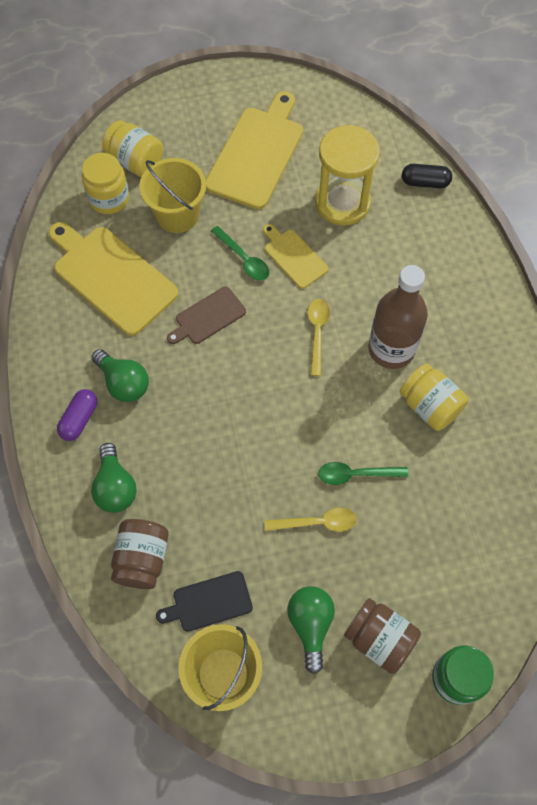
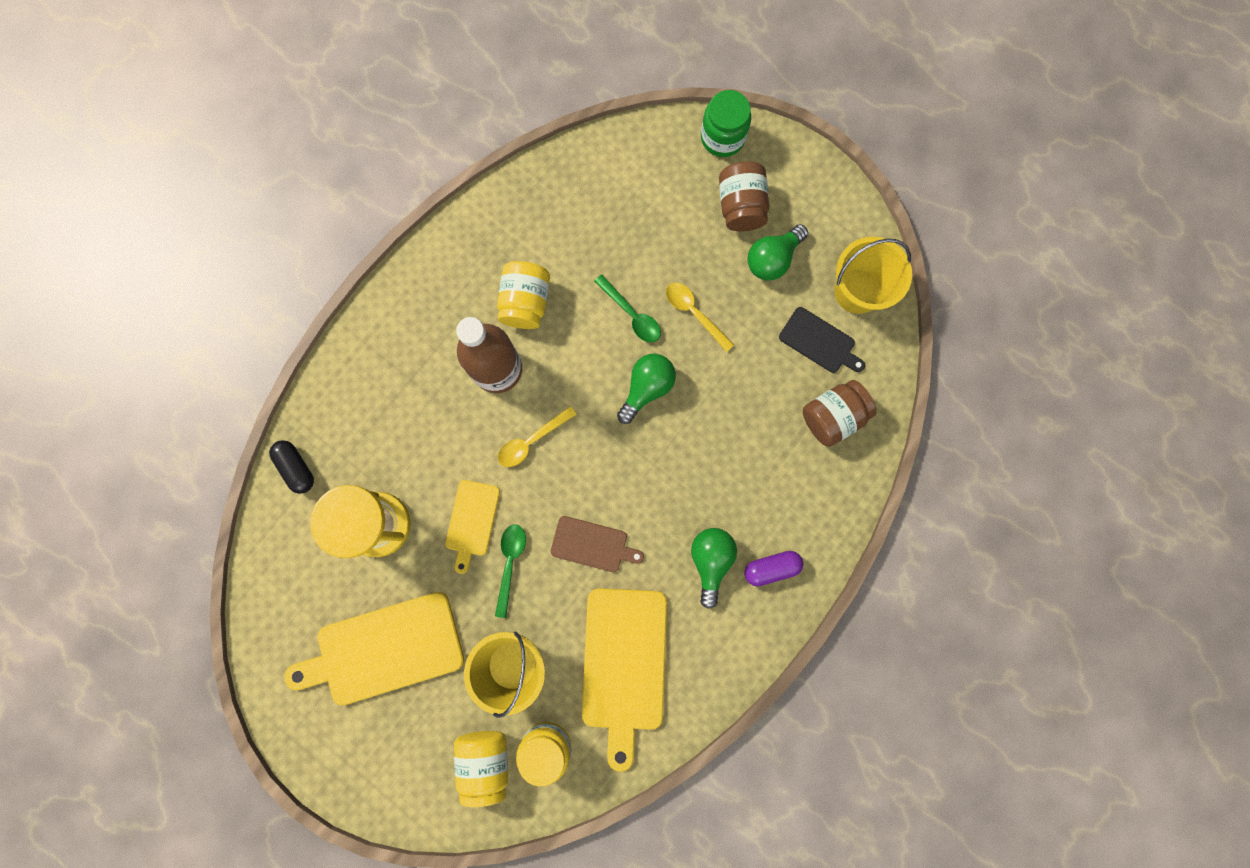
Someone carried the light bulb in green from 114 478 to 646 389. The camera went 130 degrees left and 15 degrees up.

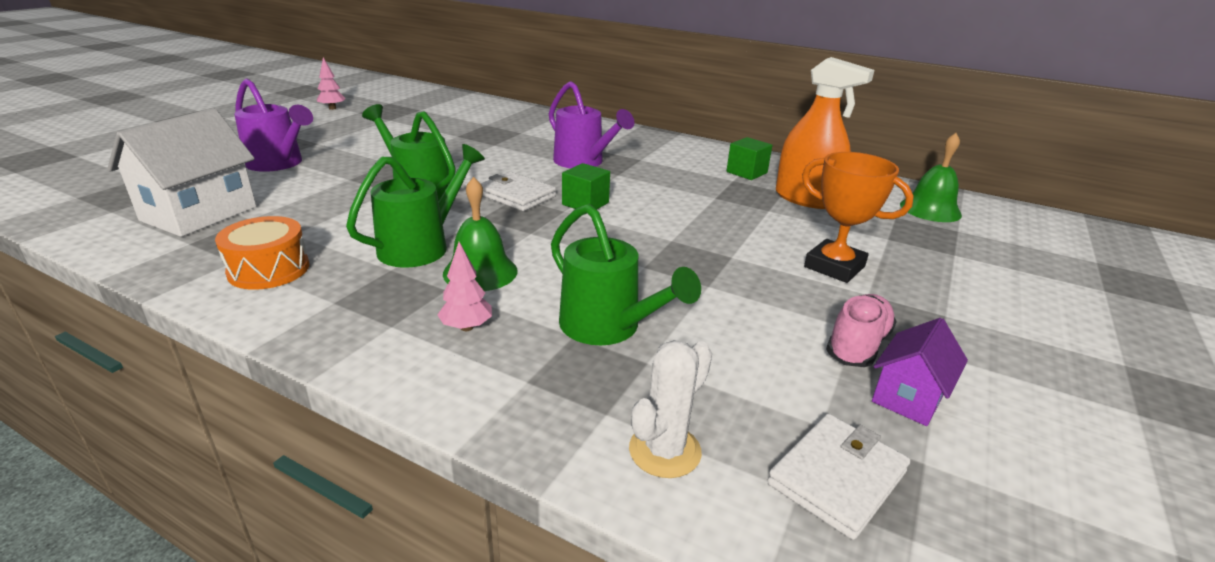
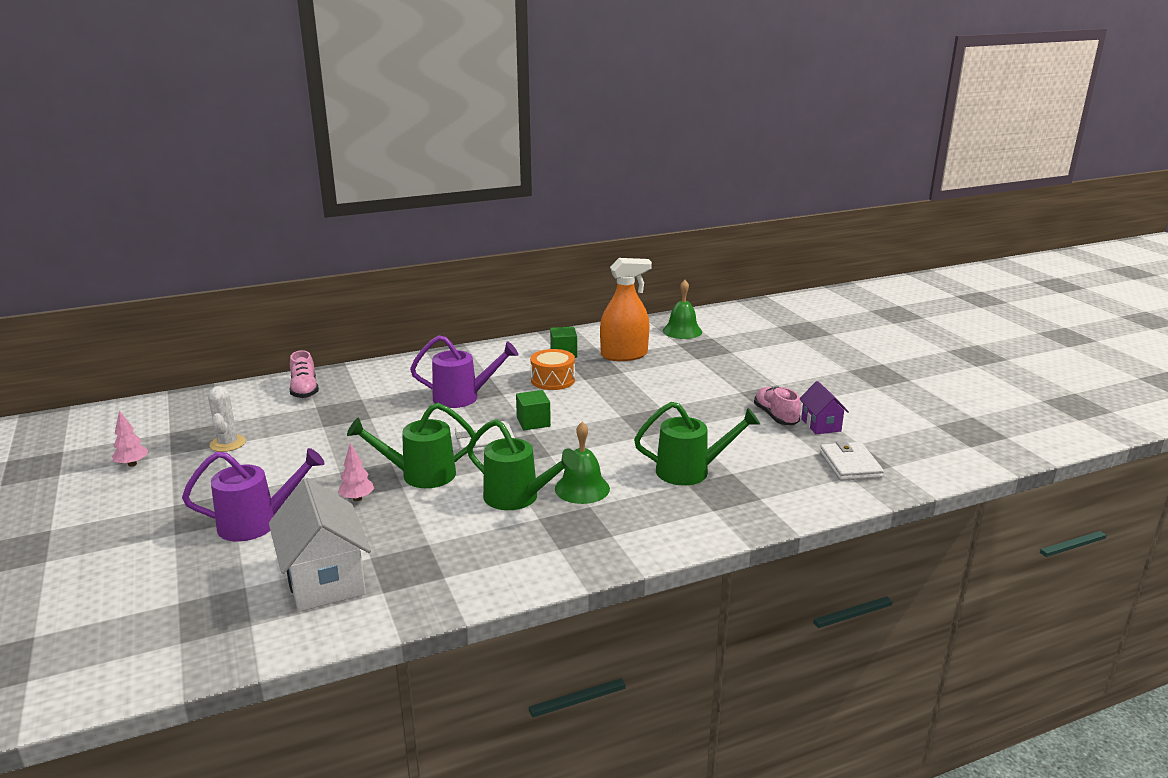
Someone rotated the watering can in green at 415 206 by 135 degrees clockwise. Someone took away the trophy in orange at 858 217. Someone carried the drum in orange from 262 253 to 552 369. Someone carried the tree in pink from 464 286 to 356 471. Someone carried the cactus in white from 670 409 to 227 419. Someone put down the shoe in pink at 304 374. The camera went 50 degrees left and 5 degrees down.

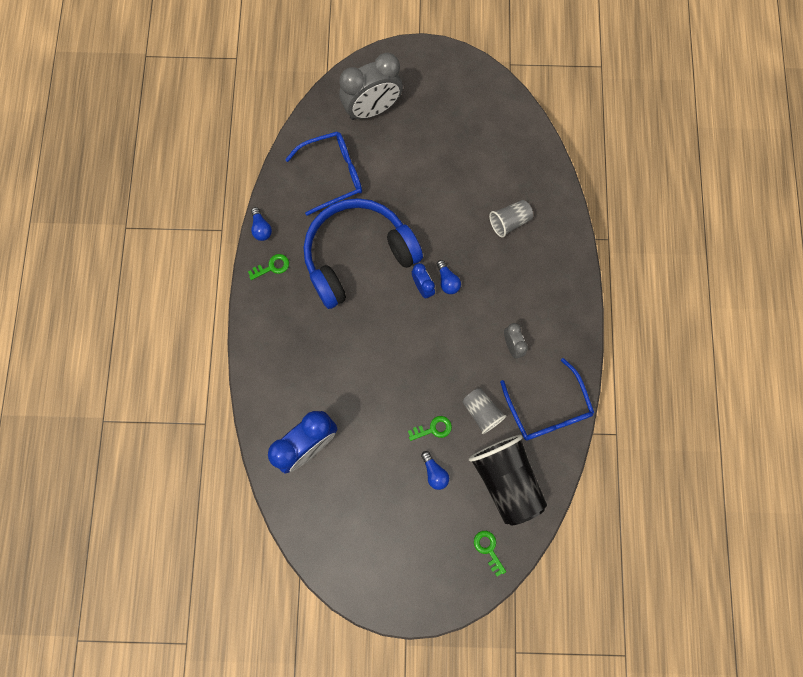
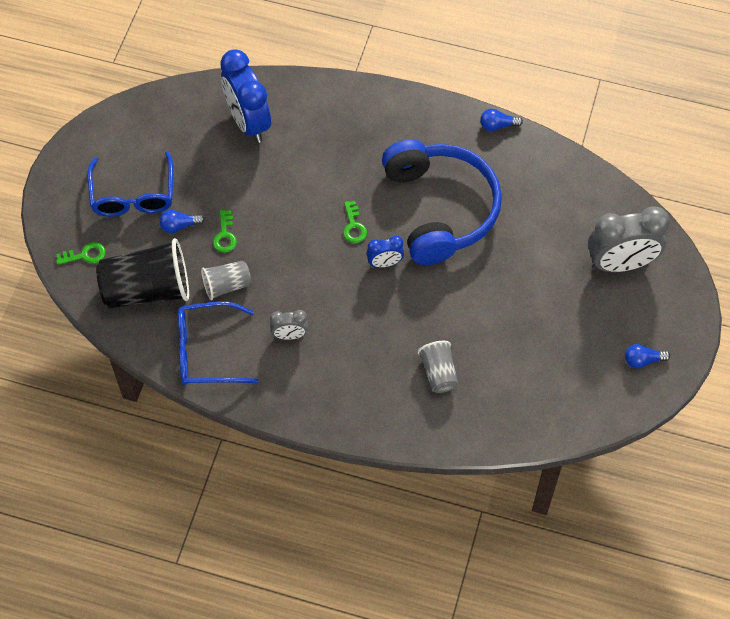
Someone rotated the clock in grey at 371 86 by 90 degrees counterclockwise. Someone carried the glasses in blue from 323 174 to 130 184. Someone carried the key in green from 268 267 to 355 222. Someone carried the light bulb in blue from 449 277 to 647 356. The camera went 105 degrees right and 15 degrees down.

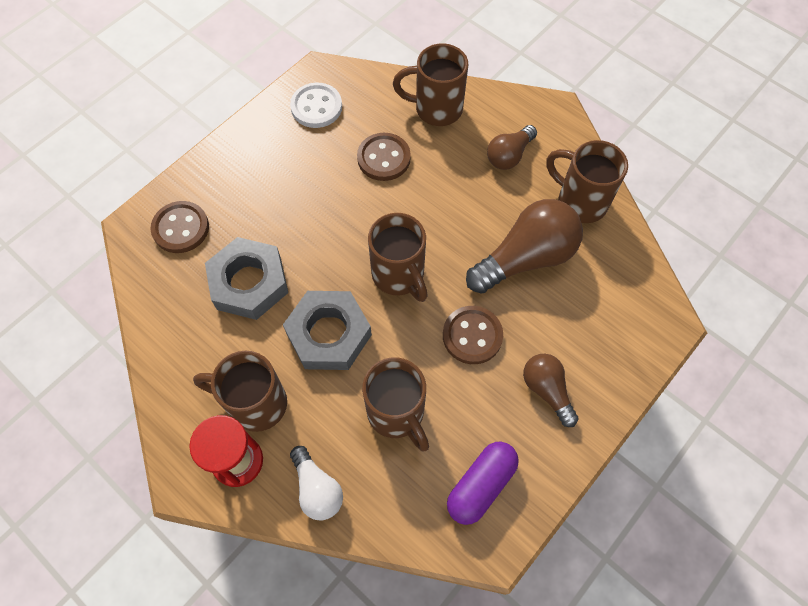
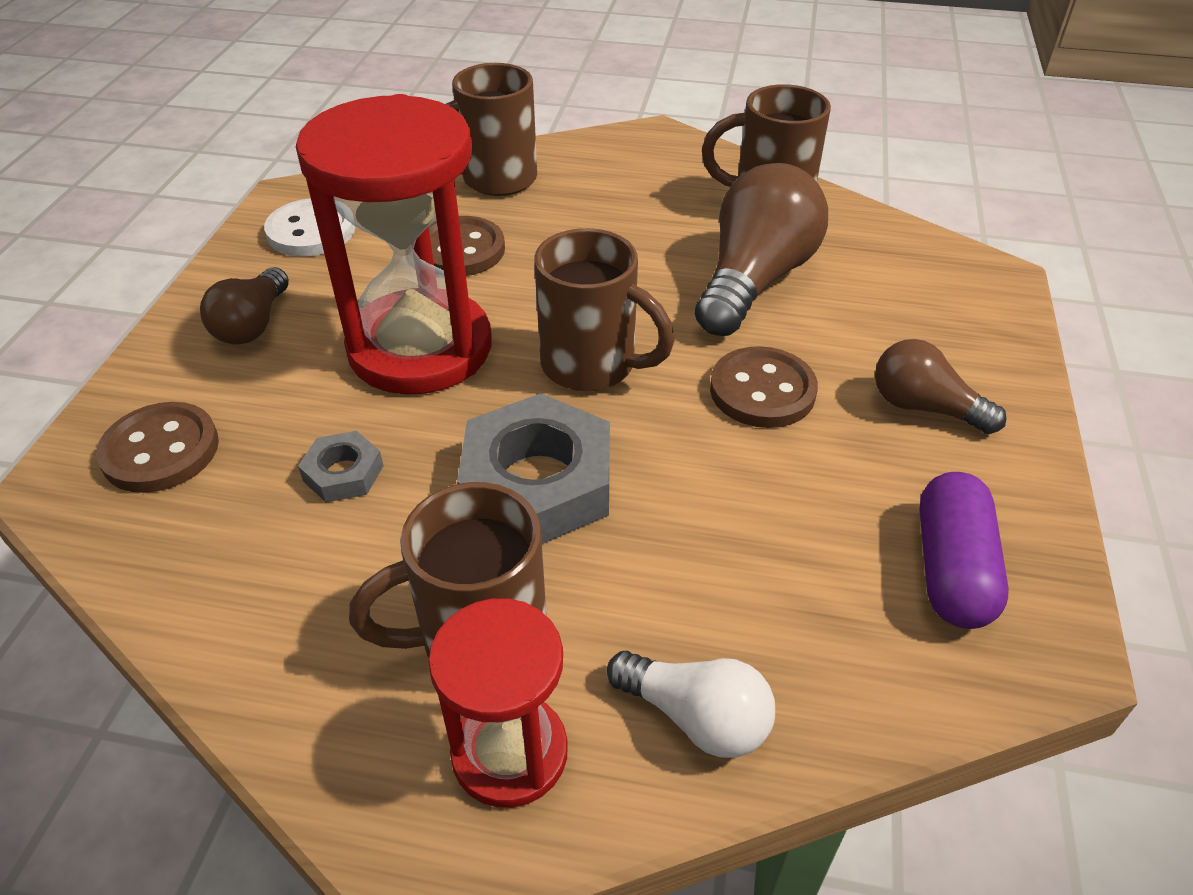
Someone carried the light bulb in brown from 512 147 to 244 306. Someone scaled the nut in grey at 246 278 by 0.49. Someone took away the mug in brown at 395 404. Someone put down the hourglass in red at 394 244. The camera went 30 degrees left and 20 degrees down.

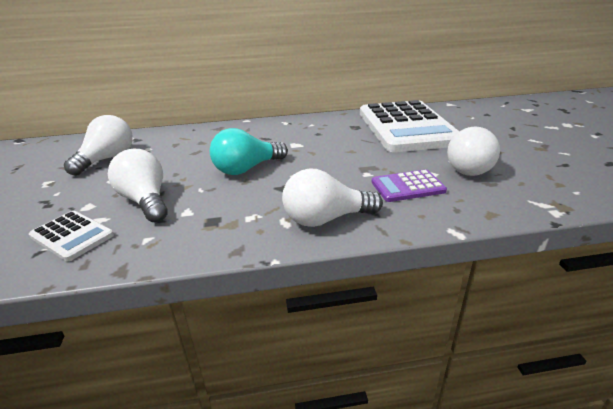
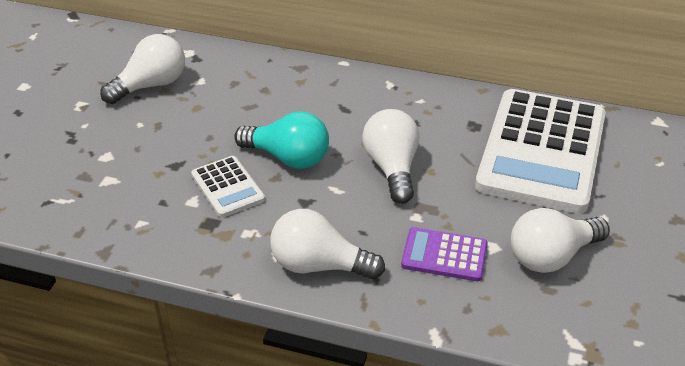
Someone rotated the light bulb in turquoise at 249 151 by 150 degrees counterclockwise. Someone carried the light bulb in white from 138 185 to 390 156. Someone carried the calculator in white from 71 236 to 228 187. The camera went 25 degrees right and 10 degrees up.

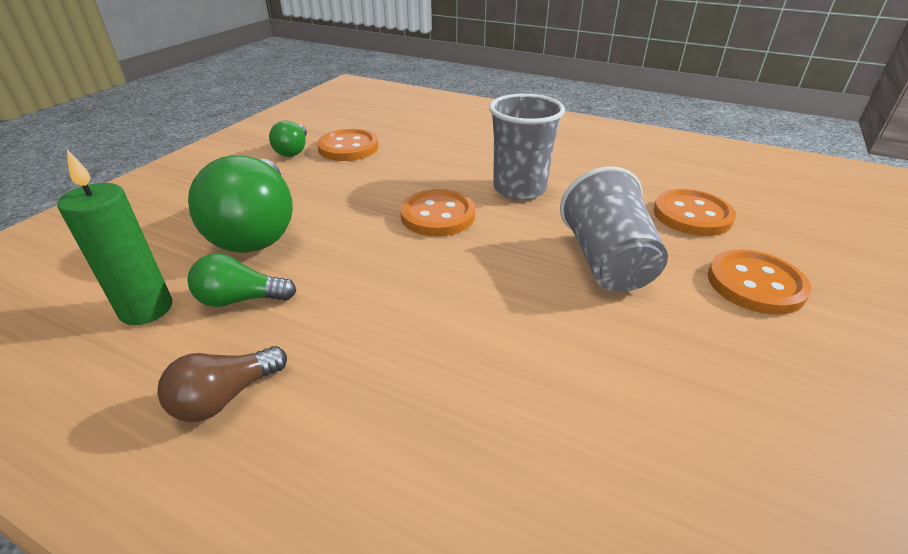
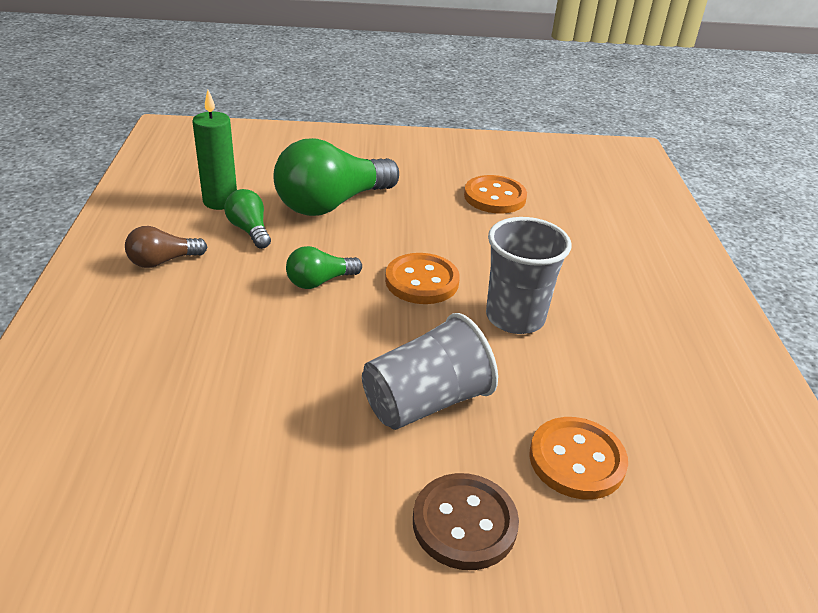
Someone carried the light bulb in green from 288 139 to 324 267. Someone repainted the button in orange at 759 282, which became the button in brown at 466 521. Someone rotated the light bulb in brown at 222 384 by 45 degrees counterclockwise. The camera went 60 degrees right and 0 degrees up.

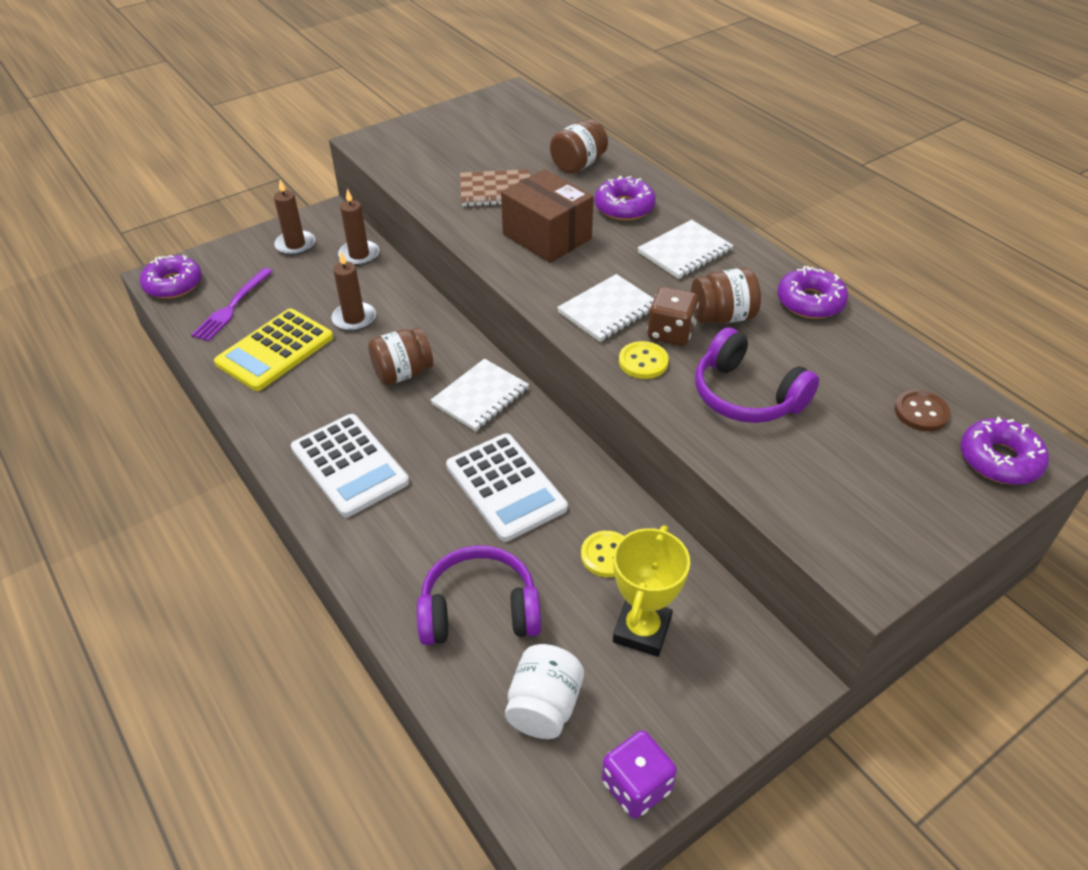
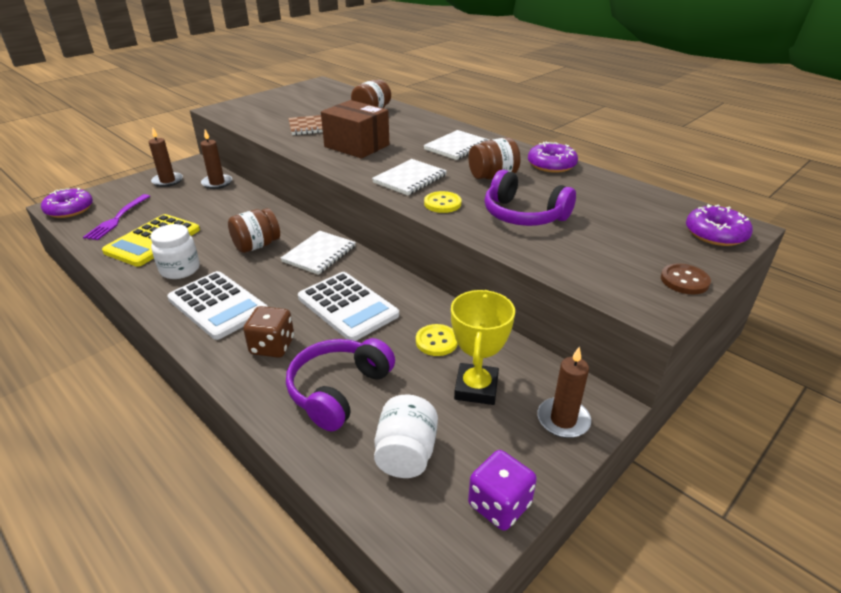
Someone took away the donut in purple at 625 198. Someone carried the candle in brown from 353 291 to 564 392. Someone carried the dice in brown from 673 316 to 268 332. Someone carried the button in brown from 923 410 to 686 278. Someone rotated the headphones in purple at 479 595 by 45 degrees counterclockwise. Someone put down the jar in white at 175 251. The camera went 10 degrees left and 10 degrees down.

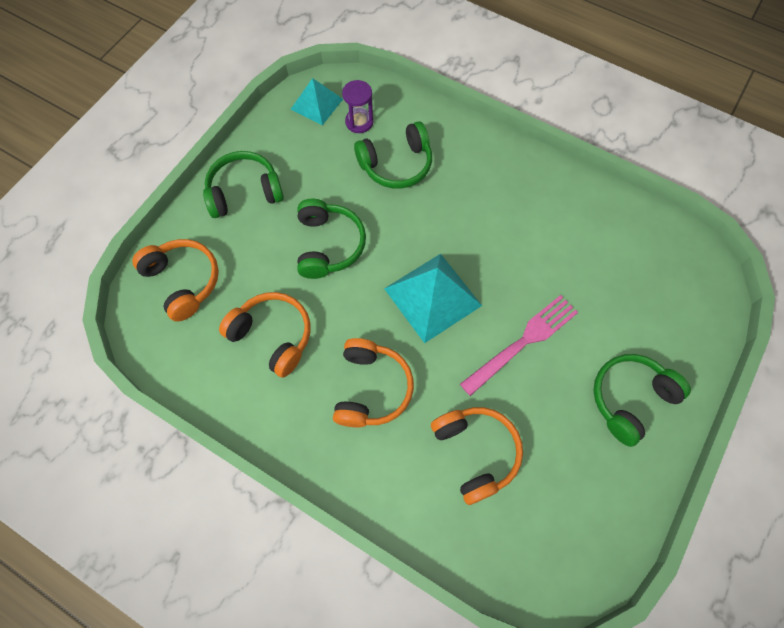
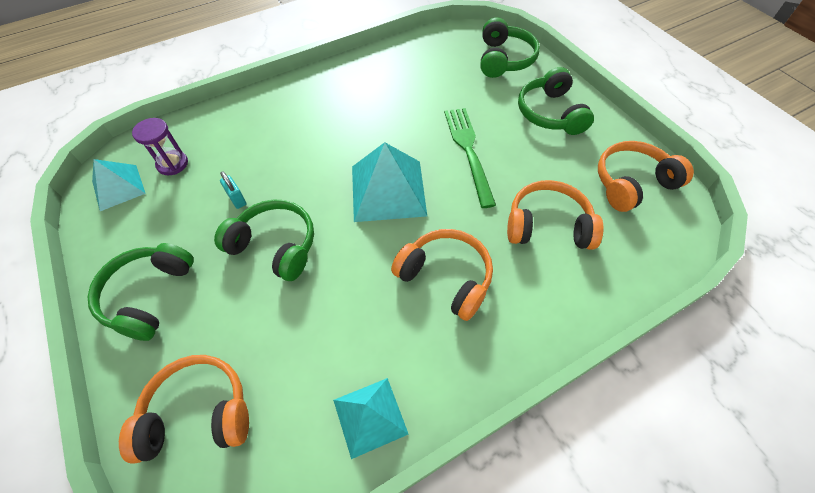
Someone carried the headphones in green from 393 155 to 510 47. Someone carried the headphones in orange from 264 335 to 646 176. Someone repainted the fork in pink at 519 345, which became the fork in green at 470 158. Someone put down the padlock in turquoise at 233 190. Someone put down the pyramid in turquoise at 370 418. The camera went 60 degrees left and 10 degrees down.

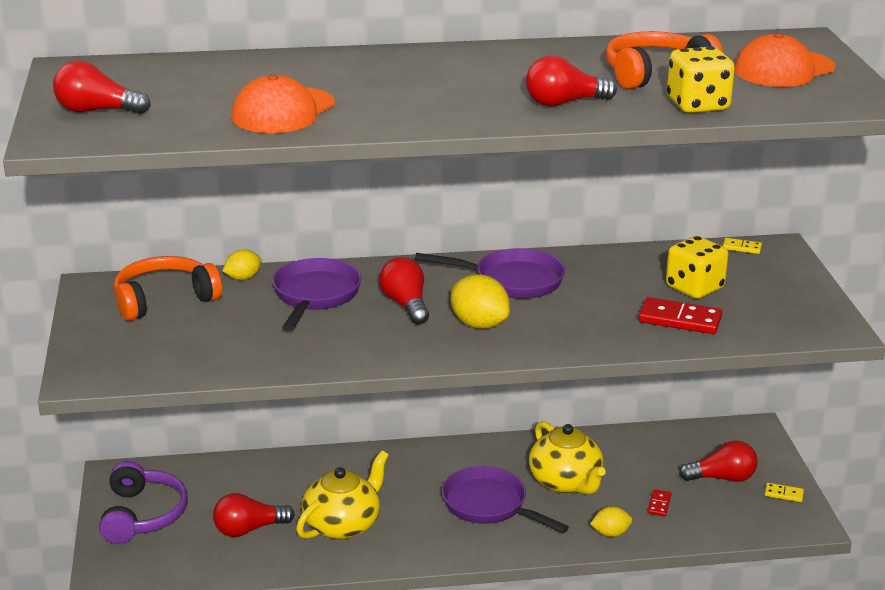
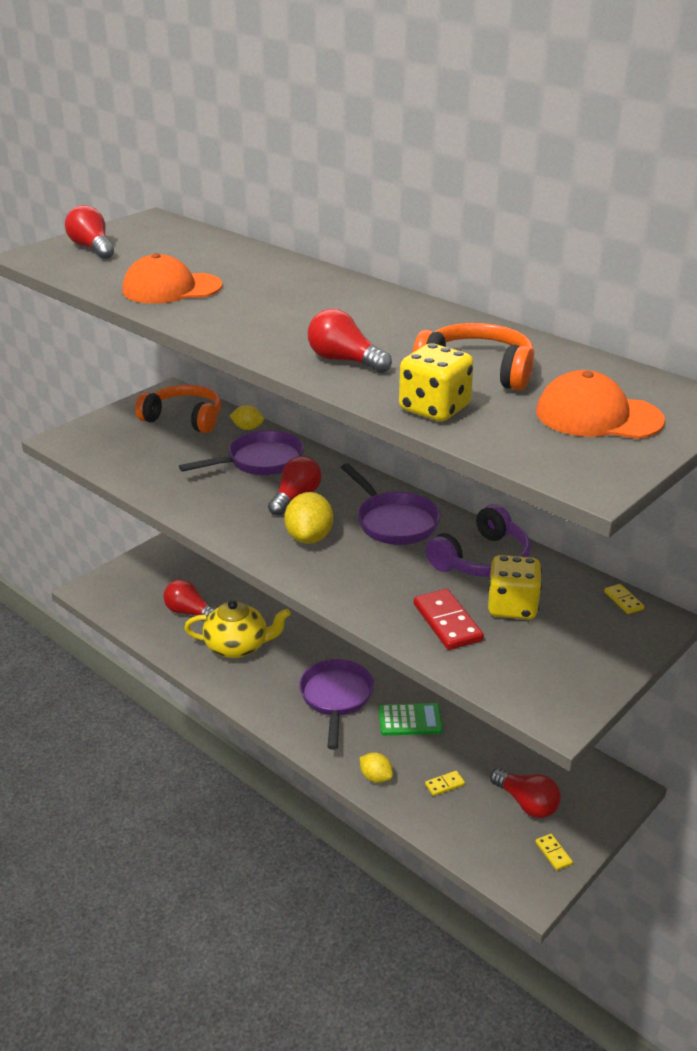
Someone swapped the teapot in yellow at 567 457 for the calculator in green at 411 719. Someone carried the headphones in purple from 143 502 to 478 540. Someone repainted the domino in red at 659 503, which became the domino in yellow at 445 783. The camera went 50 degrees right and 5 degrees up.

